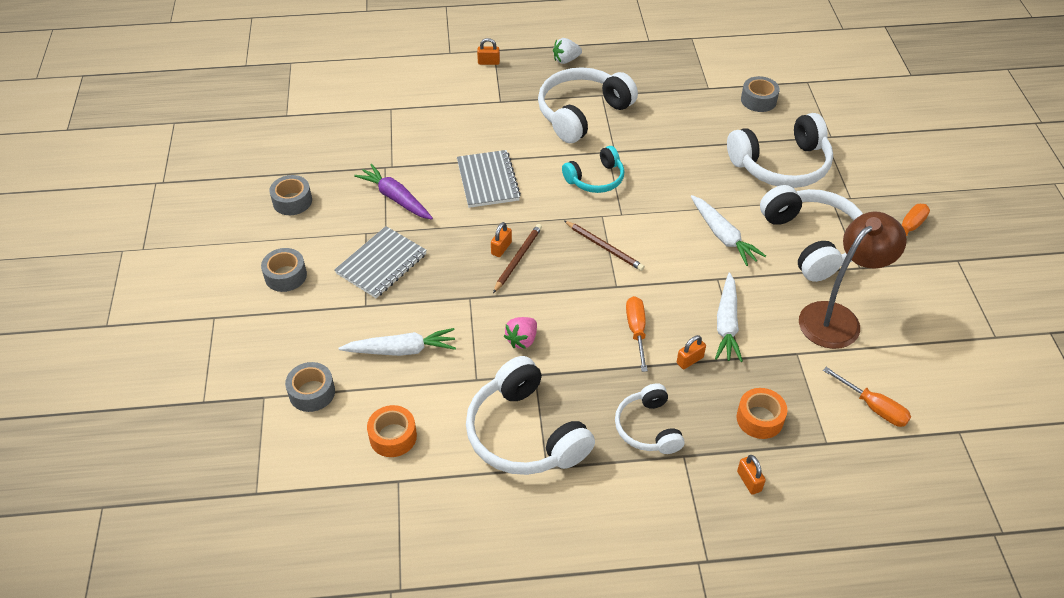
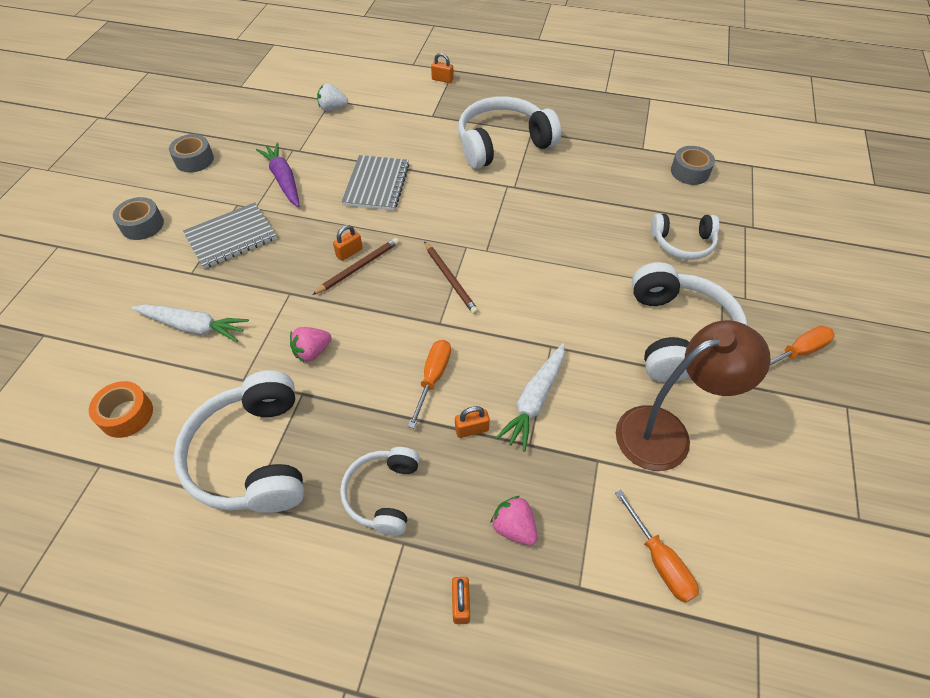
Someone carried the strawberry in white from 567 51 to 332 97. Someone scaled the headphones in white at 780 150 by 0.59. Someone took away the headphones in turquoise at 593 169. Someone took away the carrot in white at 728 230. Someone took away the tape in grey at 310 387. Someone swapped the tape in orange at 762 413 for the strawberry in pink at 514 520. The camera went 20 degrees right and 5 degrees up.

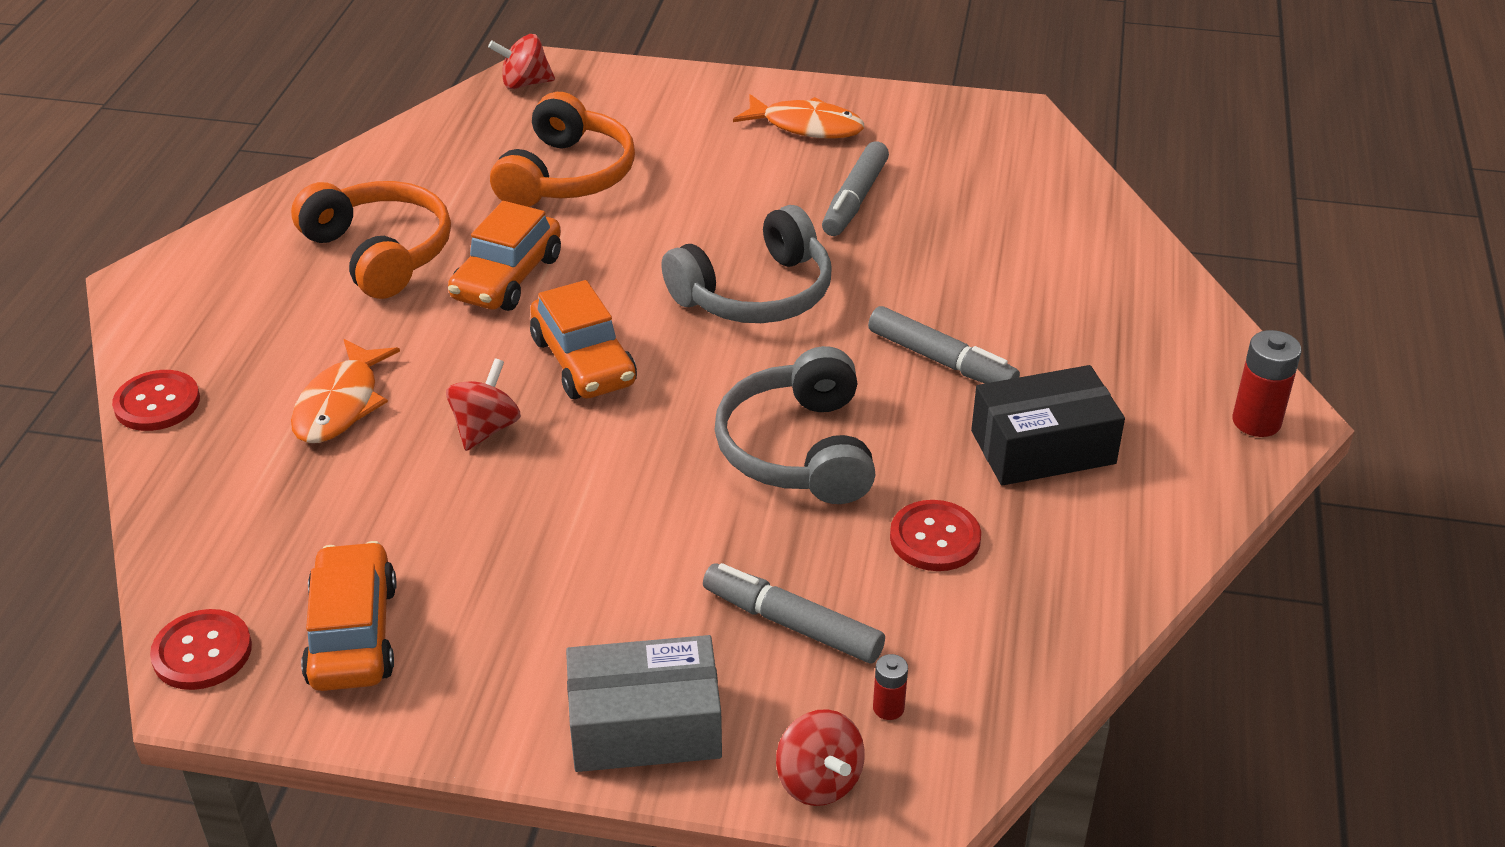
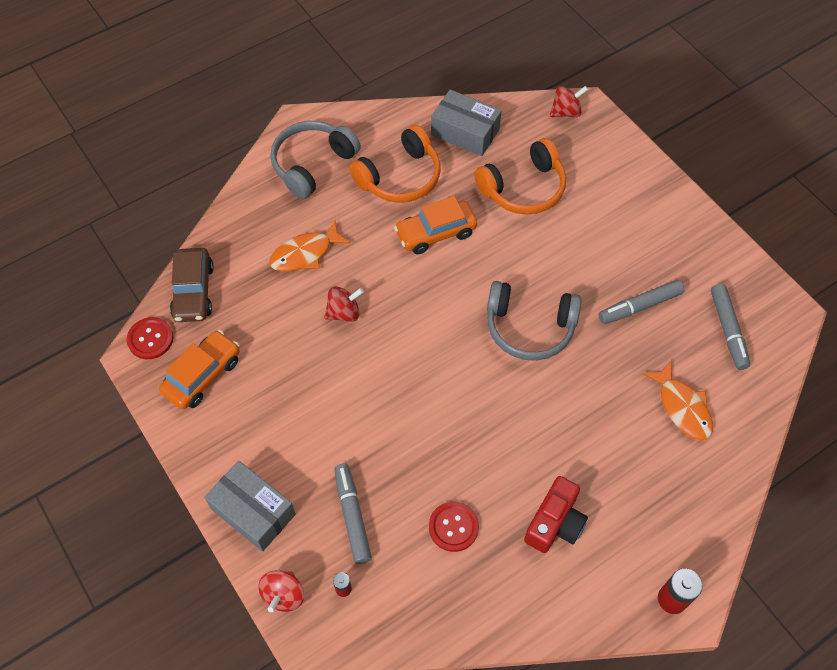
Someone rotated the spinning top in red at 521 61 by 120 degrees clockwise. Someone carried the fish in orange from 798 116 to 677 400. Someone rotated the headphones in orange at 371 240 by 45 degrees clockwise. Someone took away the car in orange at 583 339. Someone carried the marker in grey from 944 344 to 730 327. Someone carried the headphones in grey from 795 425 to 315 160. Someone swapped the box in black at 1048 425 for the camera in red at 556 514. Someone took away the button in red at 156 400. Someone put down the box in grey at 466 122. Someone put down the car in brown at 192 285. The camera went 45 degrees right and 20 degrees up.

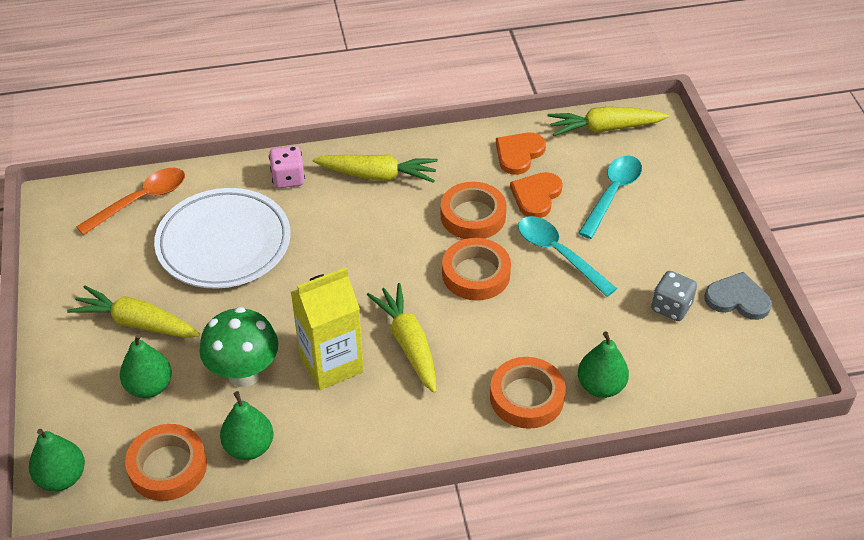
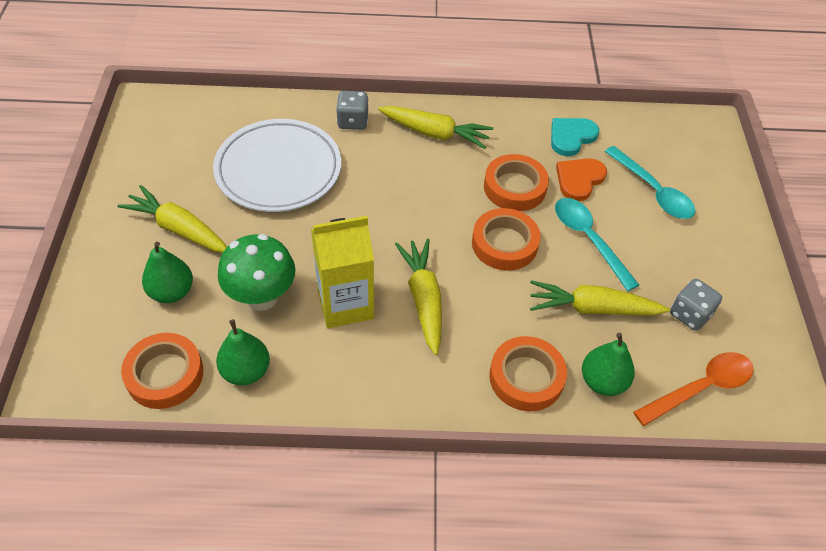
Someone carried the carrot in yellow from 608 121 to 600 298. Someone repainted the heart in orange at 521 154, which became the heart in turquoise at 575 137. Someone repainted the dice in pink at 287 167, which became the dice in grey at 352 110. Someone rotated the spoon in turquoise at 610 197 by 105 degrees clockwise. Someone carried the spoon in orange from 130 201 to 693 389. Someone took away the heart in grey at 738 296. Someone took away the pear in green at 57 460. The camera went 10 degrees right and 5 degrees up.

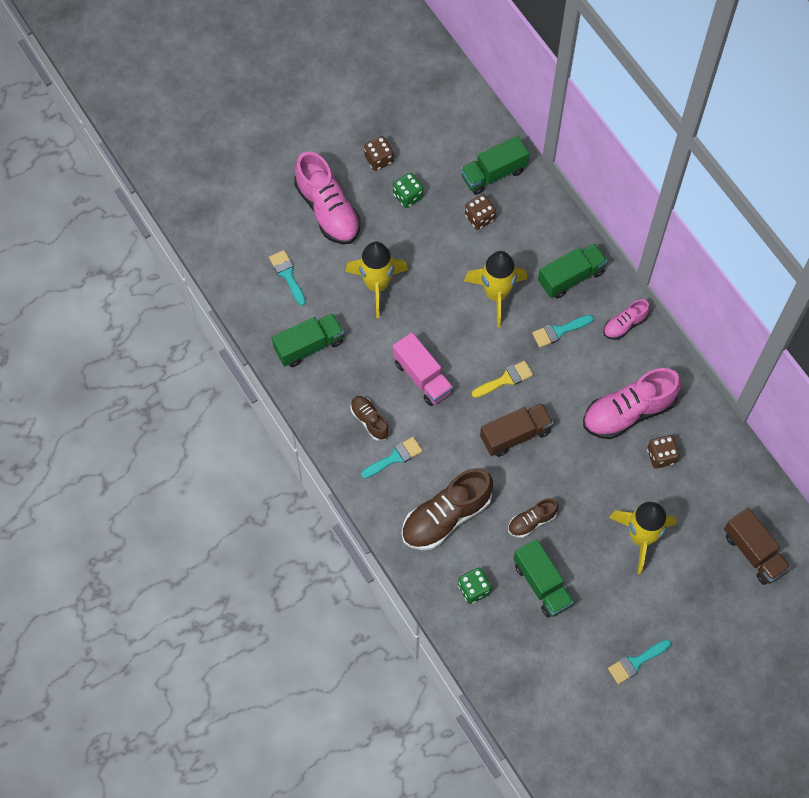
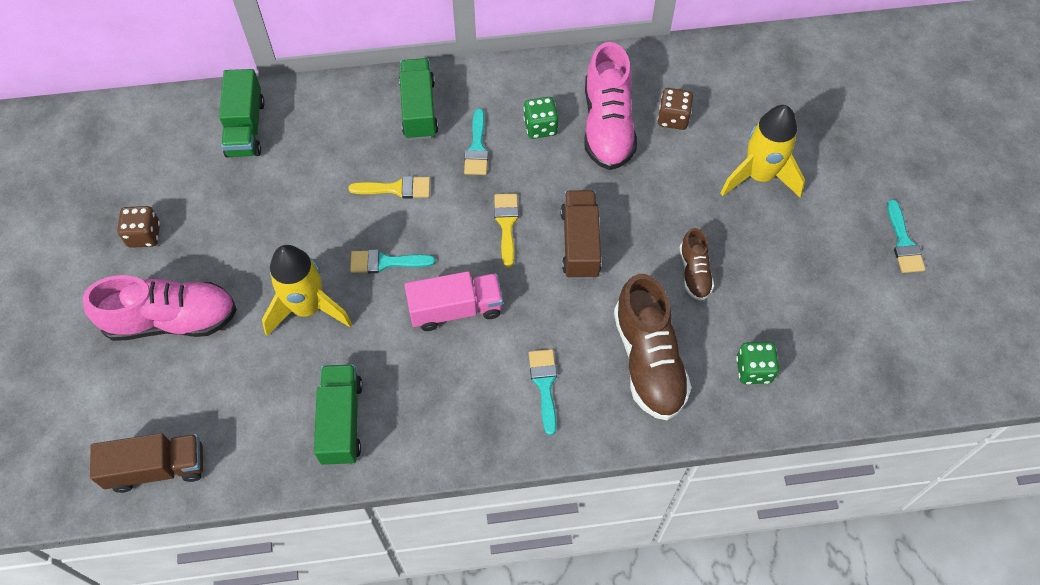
Someone carried the dice in green from 408 190 to 541 118. Someone took away the dice in brown at 480 212. Someone carried the brush in turquoise from 287 278 to 392 261. Someone swapped the rocket in yellow at 495 289 for the brush in yellow at 389 187. Someone took away the shoe in pink at 626 319. Someone took away the shoe in brown at 369 418. Someone carried the truck in brown from 757 546 to 146 463. Someone took away the truck in green at 544 578. The camera went 65 degrees left and 5 degrees down.

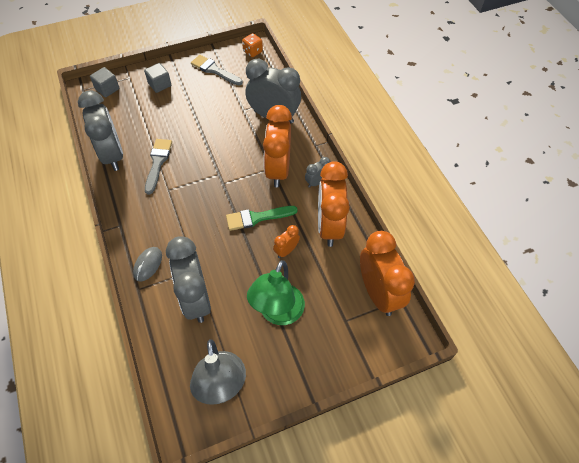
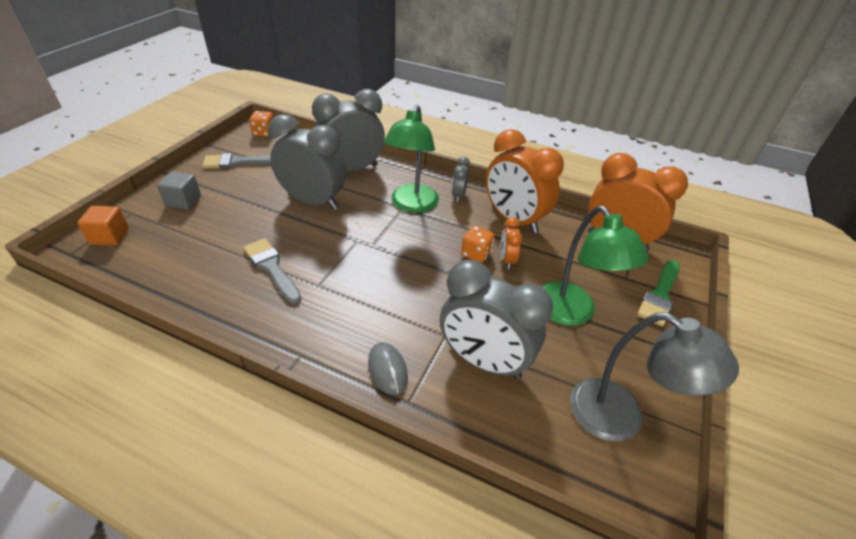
Someone repainted the cube in grey at 104 82, which became the cube in orange at 103 225. Someone carried the clock in grey from 100 130 to 307 162. Someone swapped the clock in orange at 277 146 for the lamp in green at 411 159. Someone carried the brush in green from 262 218 to 658 293. Someone put down the dice in orange at 478 244. The camera went 45 degrees left and 15 degrees down.

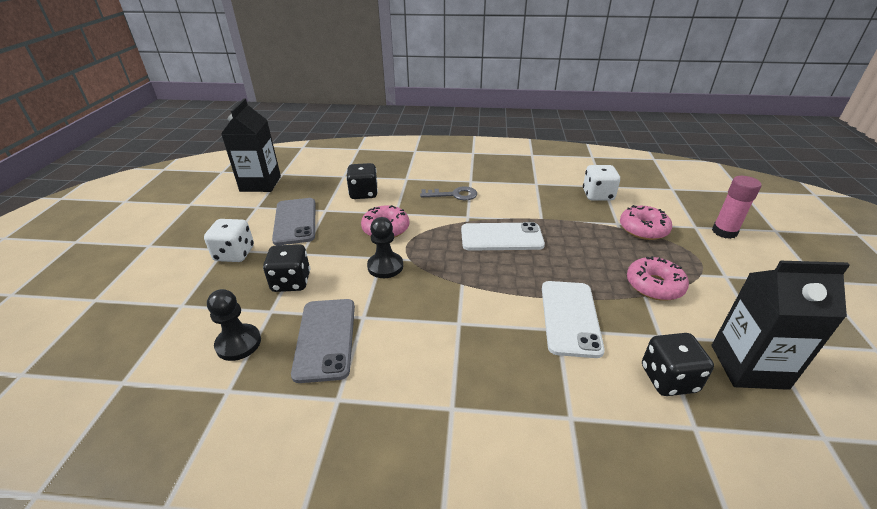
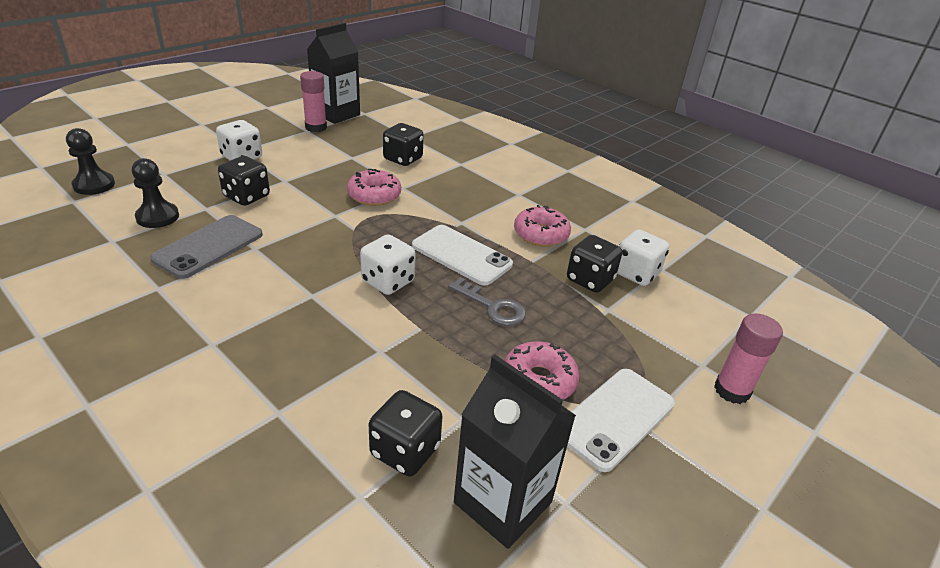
Someone carried the key in grey from 448 193 to 487 301. Someone took away the phone in grey at 294 221. Someone carried the donut in pink from 646 222 to 542 226. Someone carried the pawn in black from 385 247 to 90 161. Someone carried the phone in white from 573 319 to 621 420. Someone put down the glue stick in pink at 313 101. Someone put down the dice in white at 387 264. Someone put down the dice in black at 594 264. The camera went 35 degrees right and 0 degrees up.

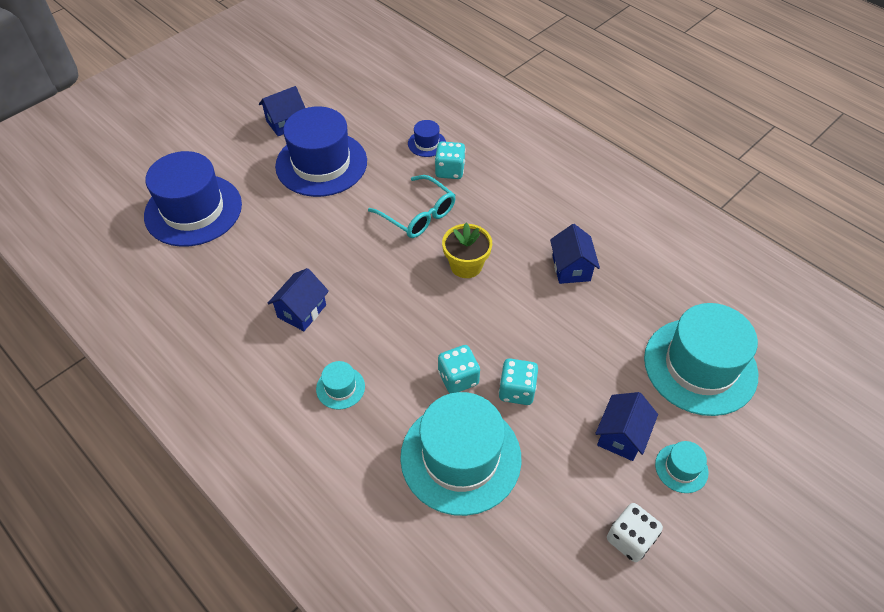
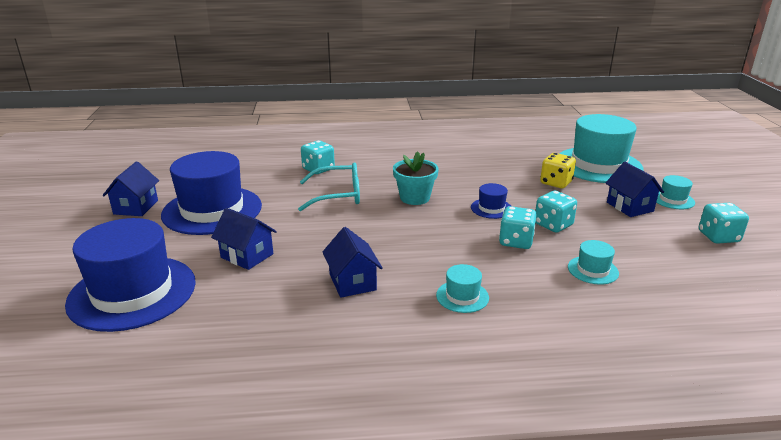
Someone carried the hat in blue from 427 138 to 491 201. Someone repainted the flower pot in yellow at 467 250, which became the flower pot in turquoise at 416 178. Someone carried the house in blue from 575 254 to 244 239. Someone scaled the hat in turquoise at 461 454 by 0.43. Someone repainted the dice in white at 635 532, which became the dice in turquoise at 724 223. Someone put down the dice in yellow at 558 170. The camera went 50 degrees left and 25 degrees down.

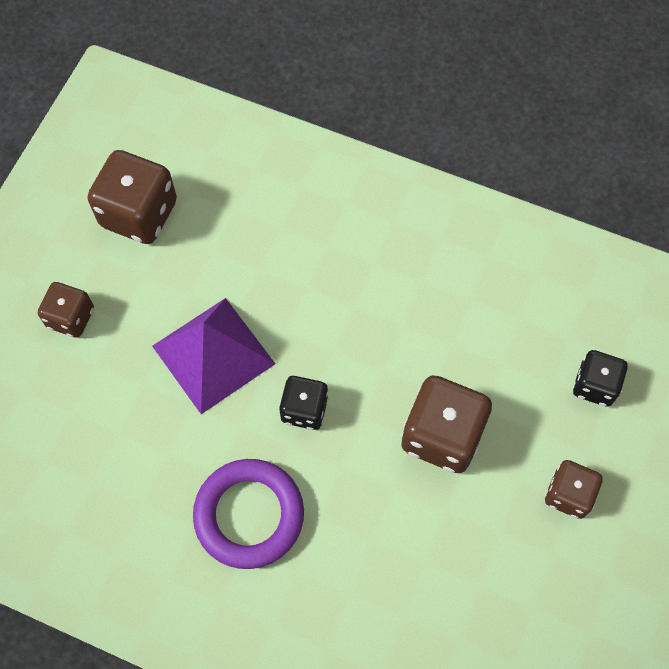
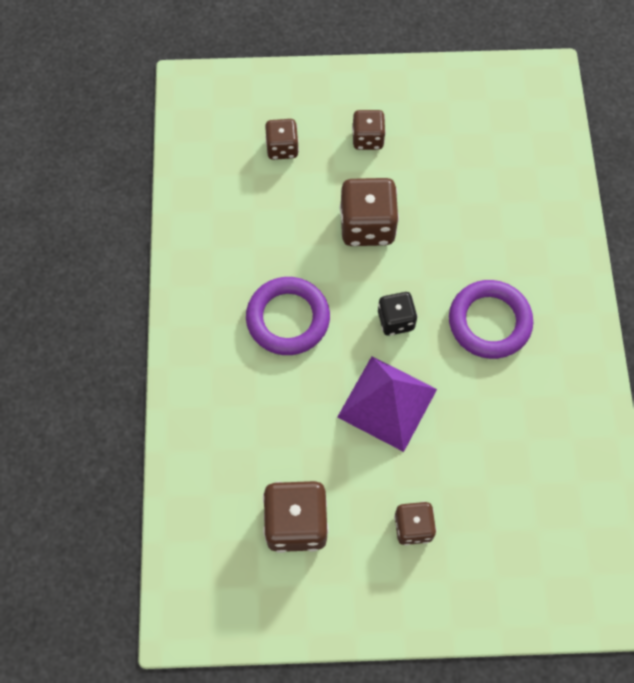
Someone repainted the dice in black at 600 378, which became the dice in brown at 282 139. Someone put down the ring in purple at 288 316. The camera went 115 degrees left and 0 degrees up.

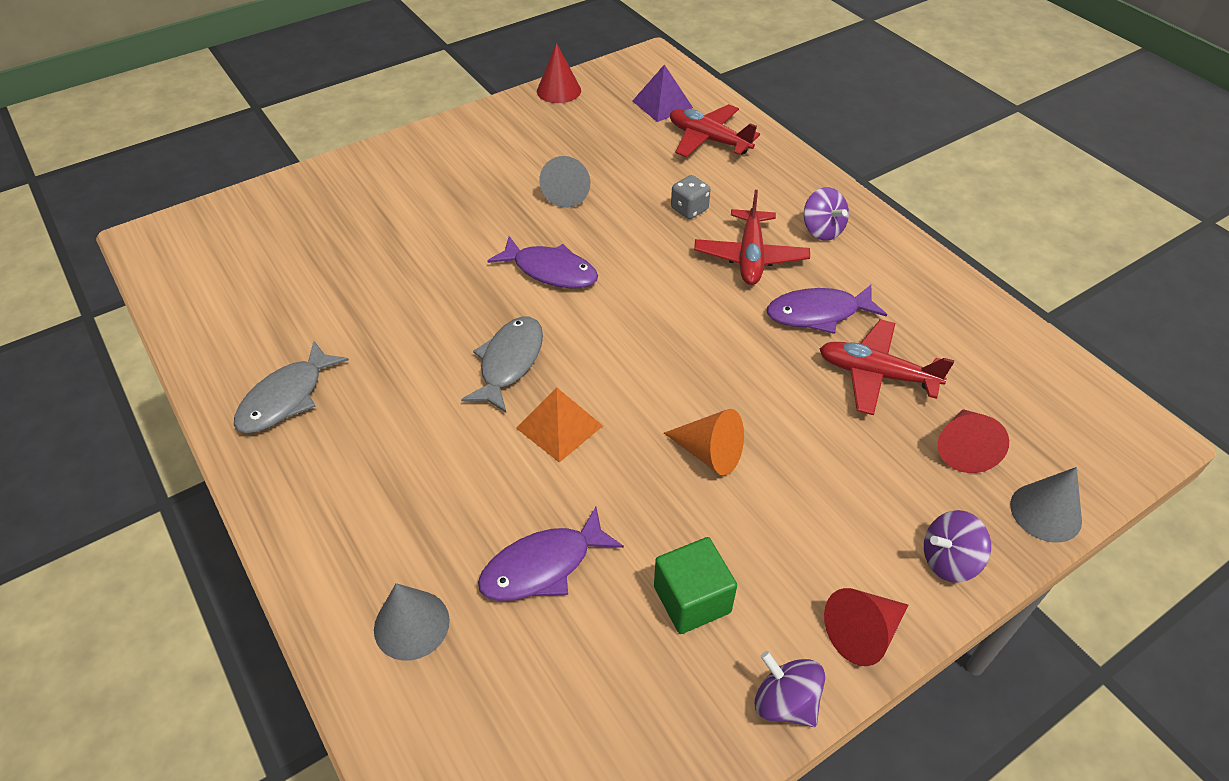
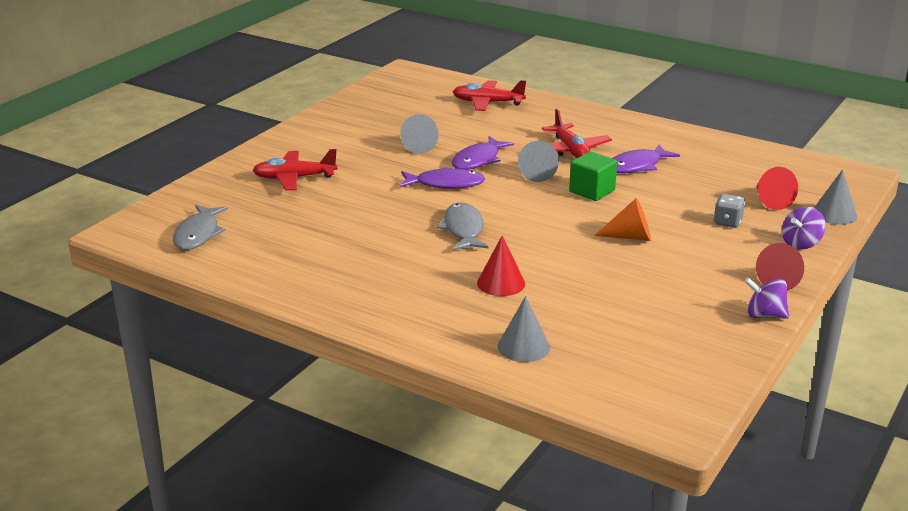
Someone carried the cone in red from 559 73 to 501 265. Someone took away the pyramid in purple at 662 93. Someone carried the dice in grey from 691 197 to 729 211. Someone took away the spinning top in purple at 826 214. Someone carried the plane in red from 887 367 to 295 170. Someone carried the fish in grey from 291 387 to 200 227. Someone took away the pyramid in orange at 559 425. Someone carried the fish in purple from 551 554 to 483 153. Someone carried the cube in green from 695 585 to 593 176. Someone put down the cone in grey at 538 161. The camera went 25 degrees left and 20 degrees down.

